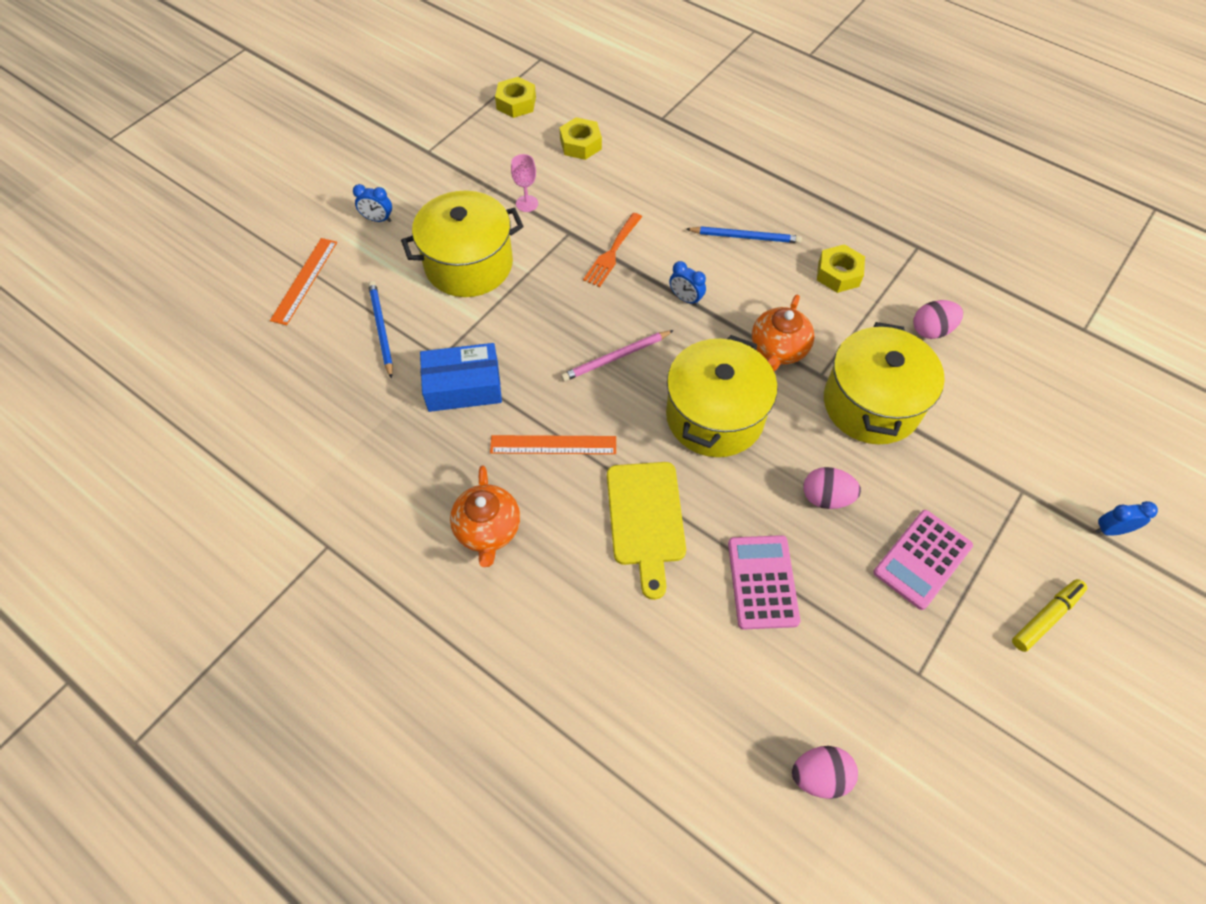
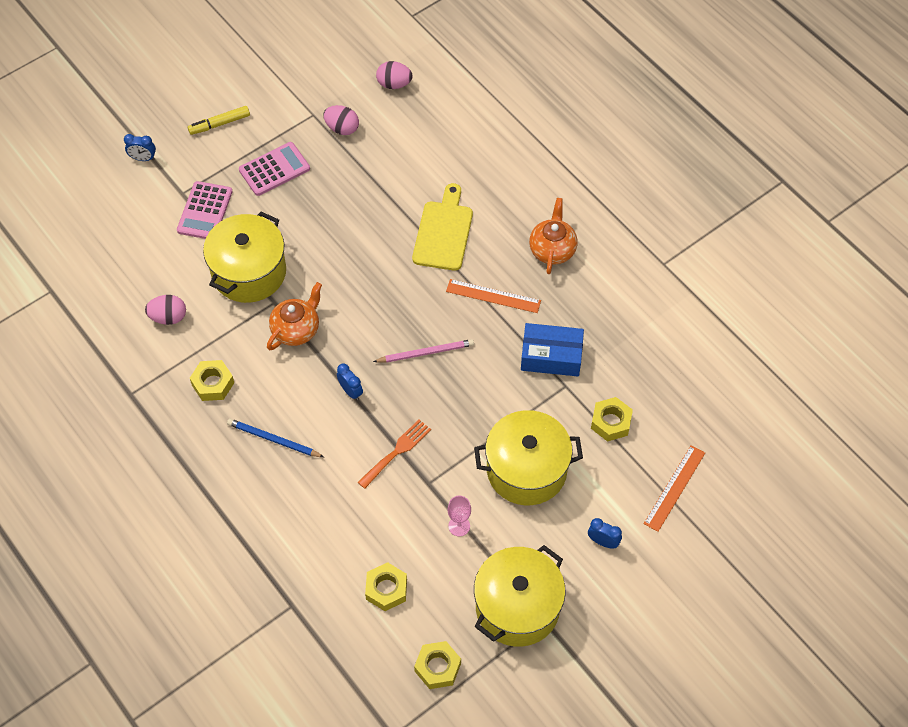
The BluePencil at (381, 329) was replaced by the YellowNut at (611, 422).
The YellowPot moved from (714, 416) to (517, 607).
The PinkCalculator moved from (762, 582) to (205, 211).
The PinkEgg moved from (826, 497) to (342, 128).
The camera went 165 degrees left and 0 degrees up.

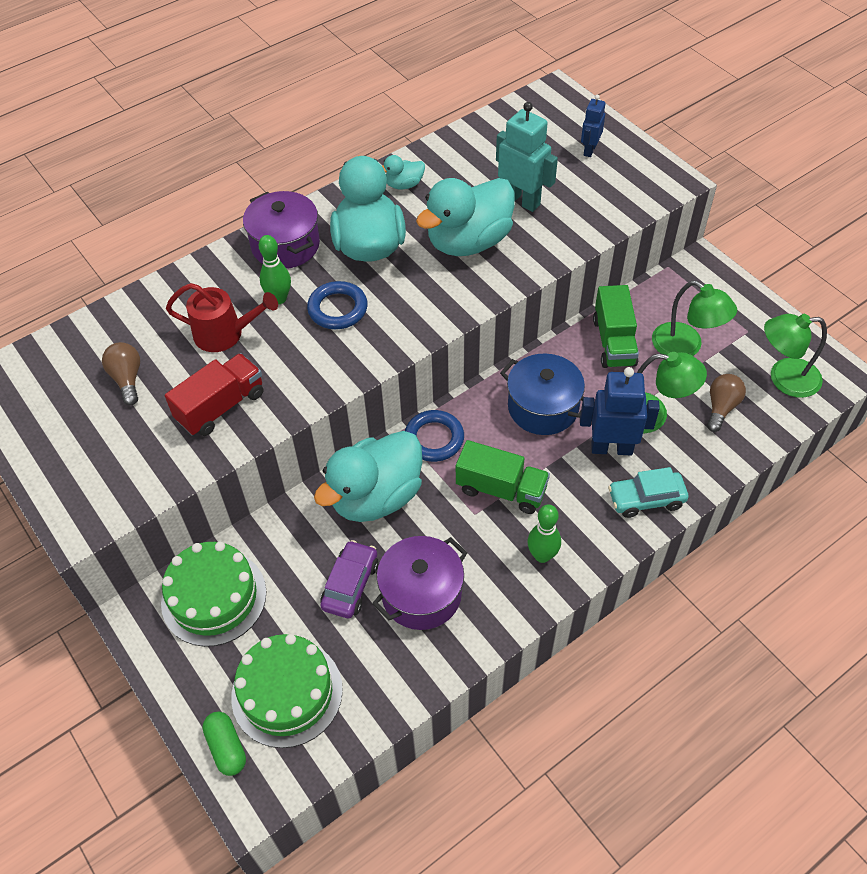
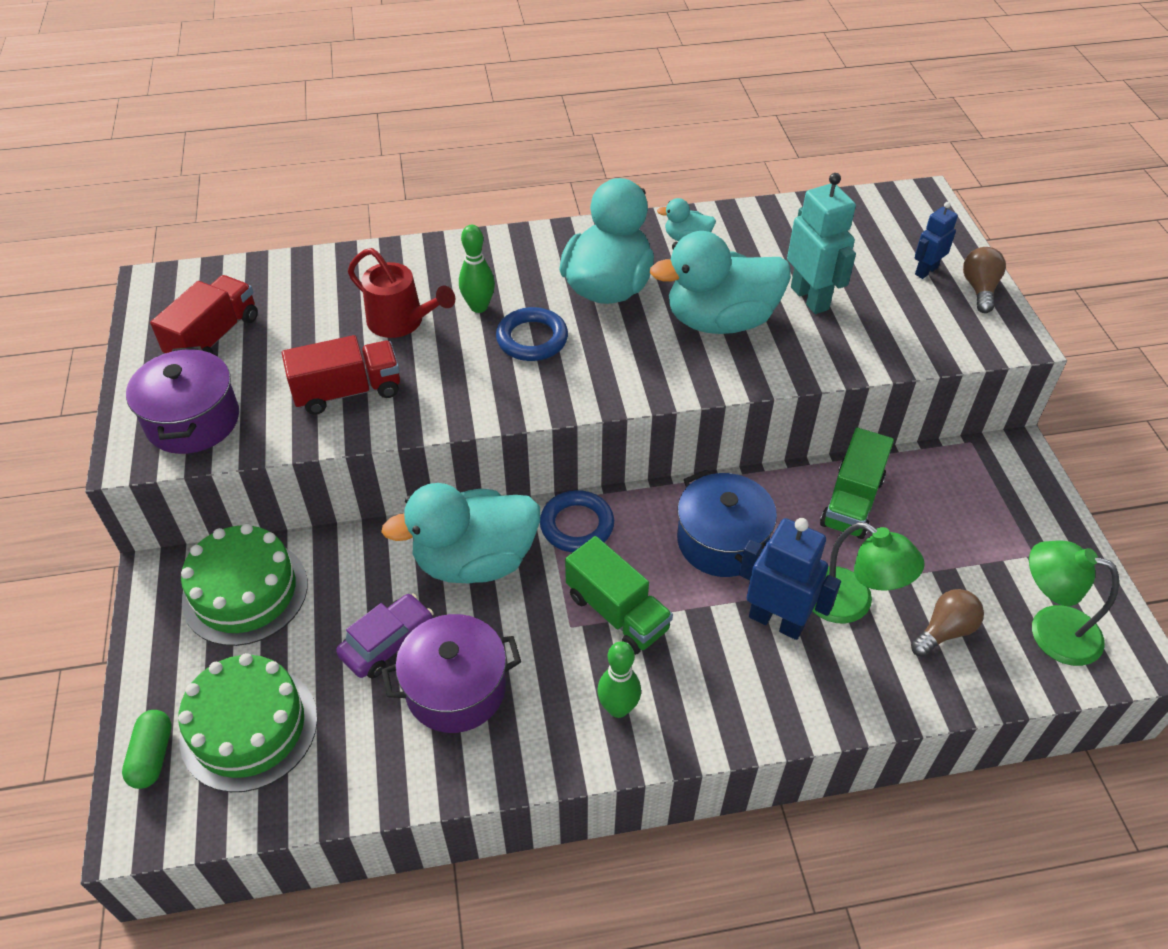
The BrownLightBulb moved from (127, 379) to (979, 289).
The PurplePot moved from (285, 245) to (193, 421).
The TurquoiseCar at (646, 499) disappeared.
The GreenLamp at (685, 347) disappeared.
The RedTruck at (214, 337) appeared.
The camera went 25 degrees right and 5 degrees down.

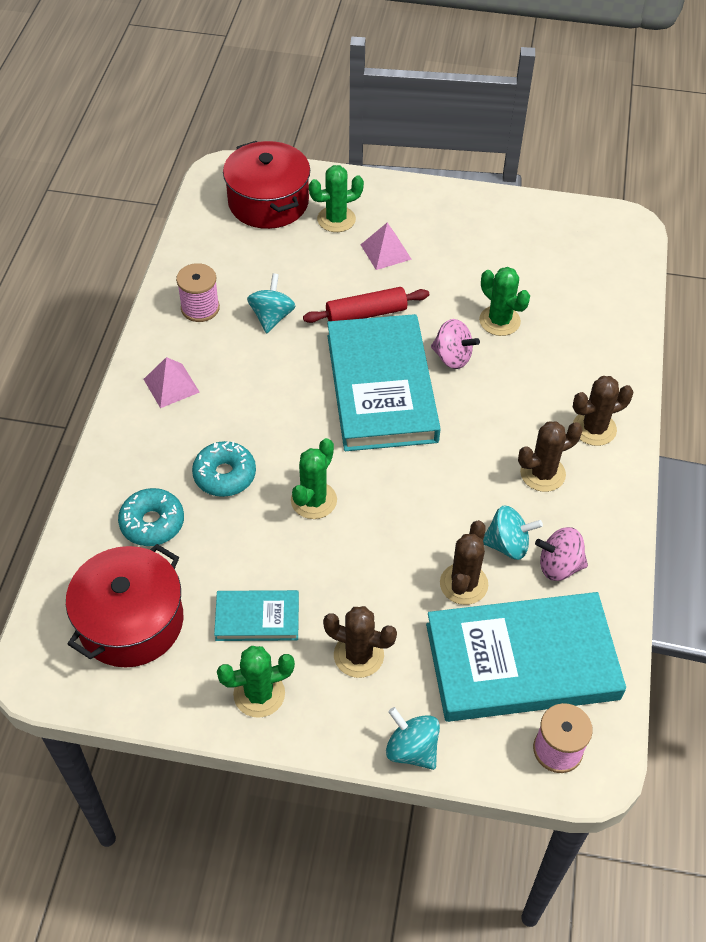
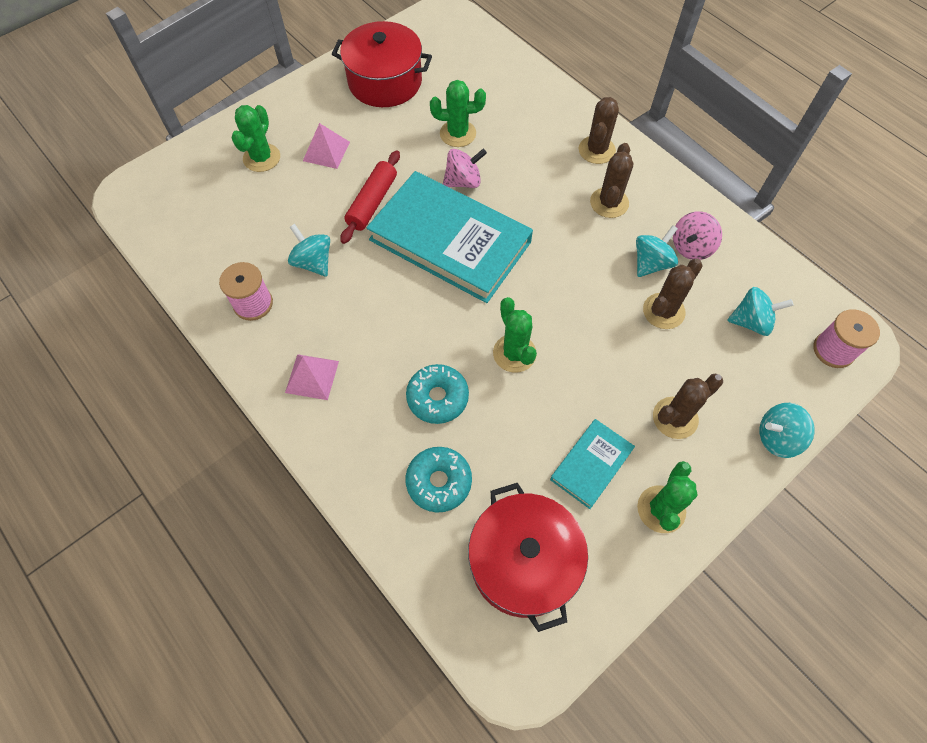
The RedPot moved from (268, 202) to (385, 82).
The TurquoiseBook at (521, 661) was replaced by the TurquoiseSpinningTop at (751, 322).
The BrownCactus at (463, 584) turned 75 degrees clockwise.
The camera went 50 degrees left and 10 degrees up.

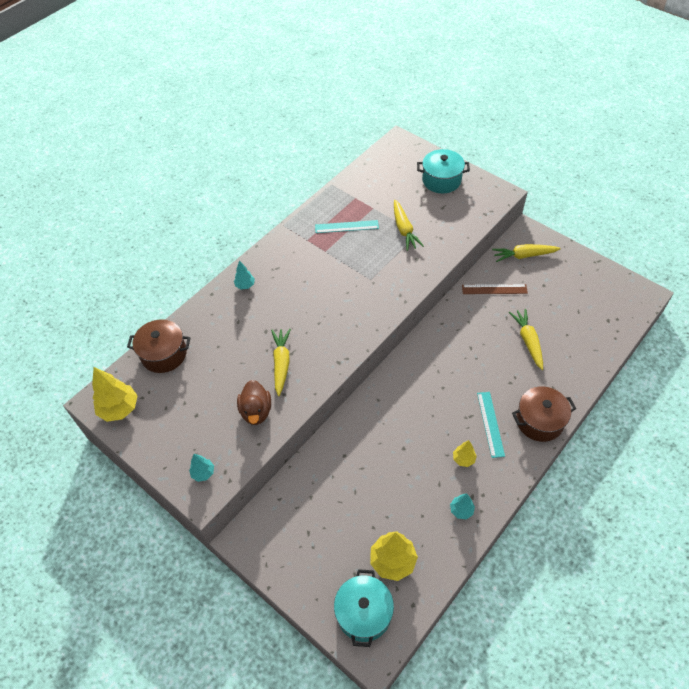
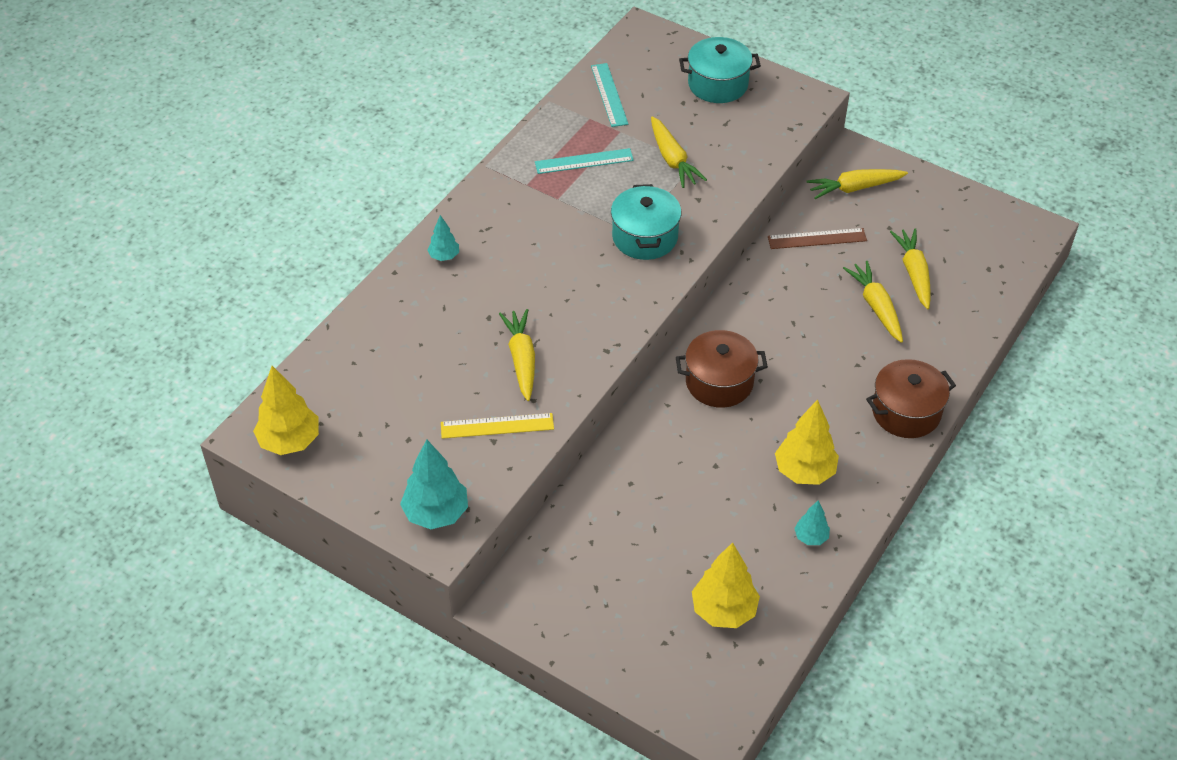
The BrownPot moved from (164, 354) to (719, 382).
The TurquoiseTree at (203, 473) changed to 1.84 times the size.
The BrownDuck at (256, 411) was replaced by the YellowRuler at (497, 426).
The TurquoisePot moved from (364, 613) to (645, 237).
The YellowTree at (463, 459) changed to 1.84 times the size.
The TurquoiseRuler moved from (490, 424) to (609, 95).
The YellowCarrot at (914, 273) appeared.
The camera went 10 degrees left and 5 degrees down.

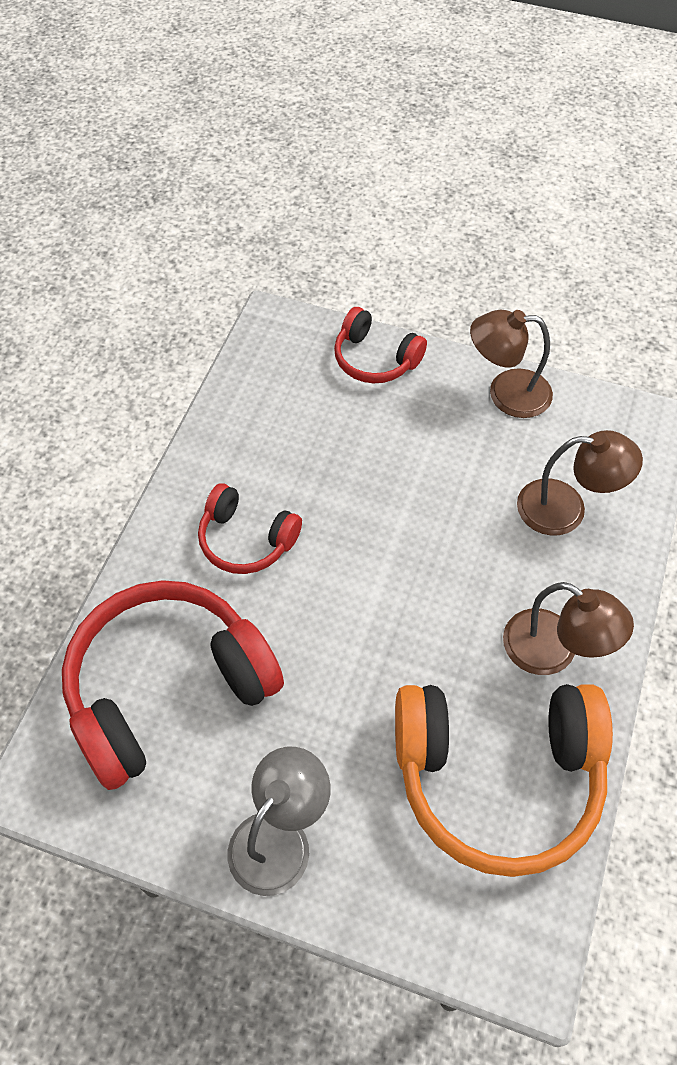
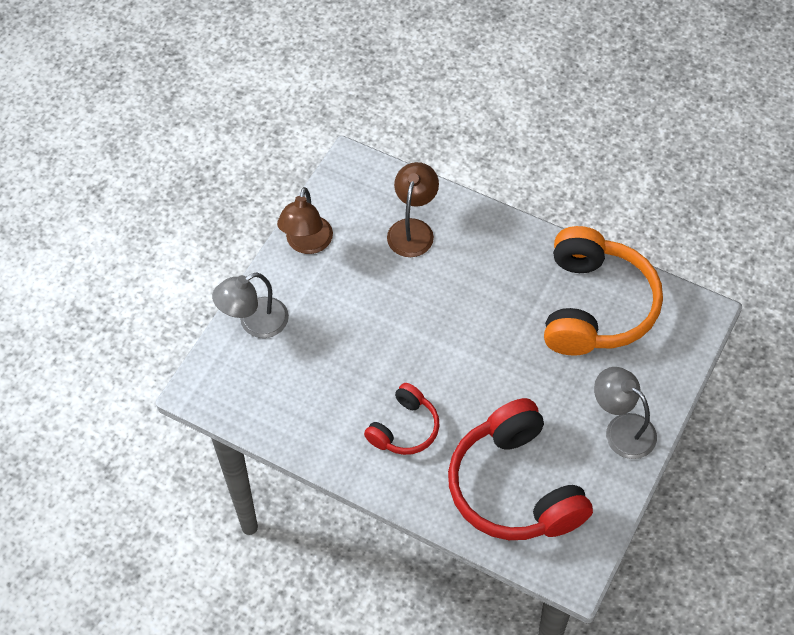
The RedHeadphones at (375, 359) was replaced by the GreyLamp at (254, 323).
The BrownLamp at (553, 651) disappeared.
The camera went 80 degrees left and 0 degrees up.

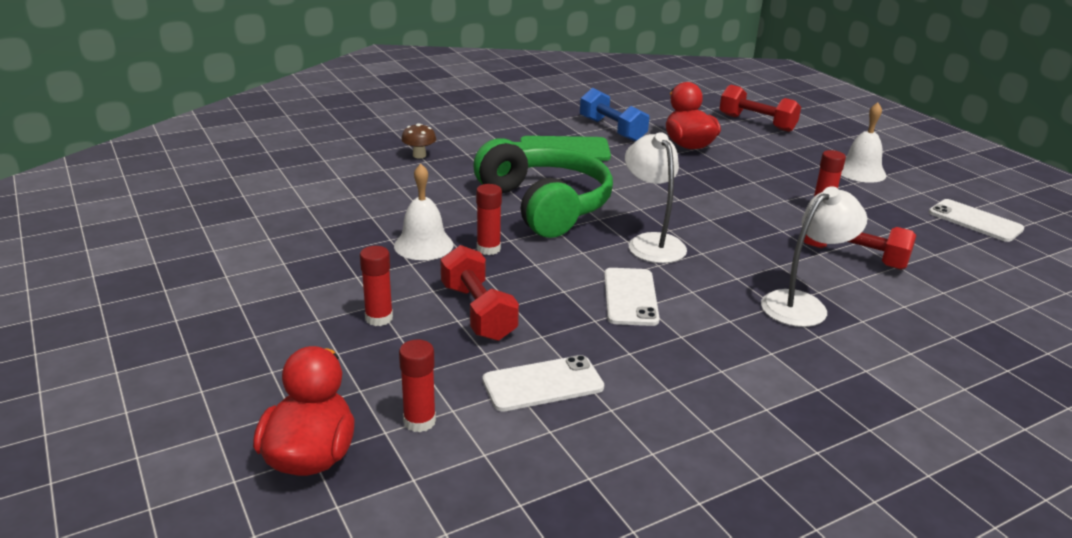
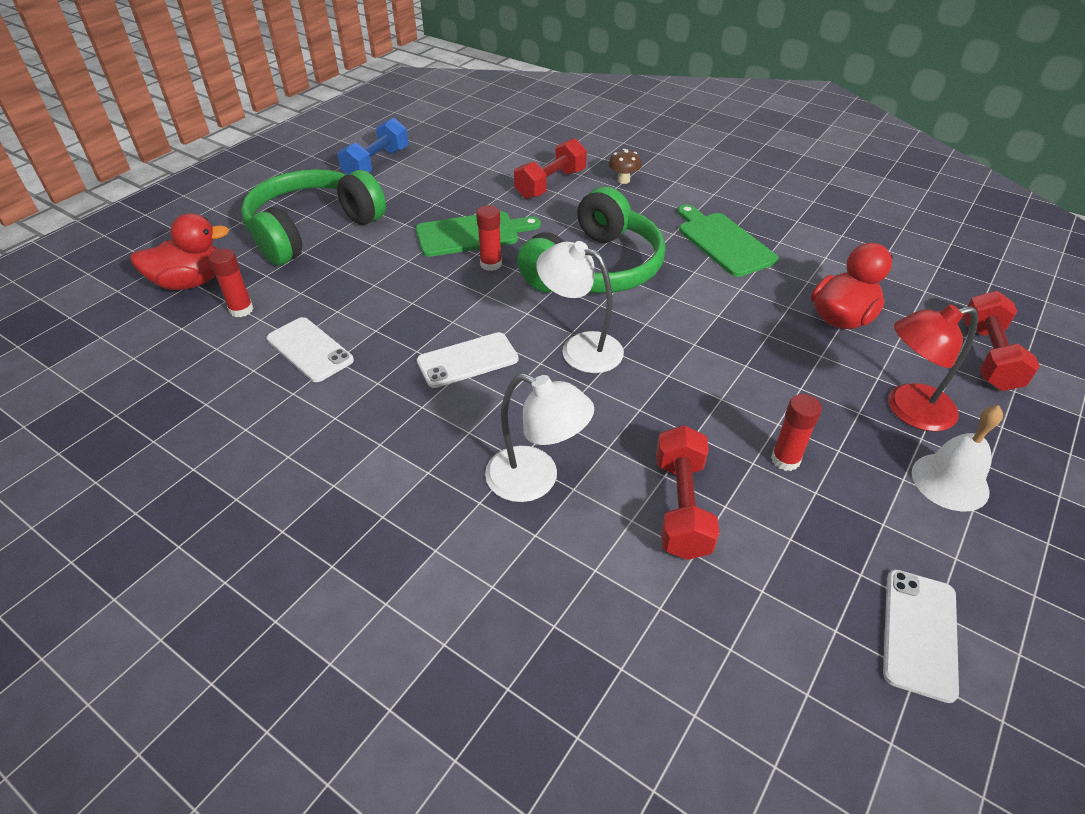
The RedGlueStick at (379, 318) disappeared.
The WhiteBell at (423, 245) was replaced by the GreenCuttingBoard at (472, 234).
The RedDumbbell moved from (478, 312) to (551, 184).
The BlueDumbbell moved from (612, 130) to (376, 164).
The WhiteLamp at (651, 242) turned 105 degrees counterclockwise.
The GreenHeadphones at (312, 230) appeared.
The RedLamp at (908, 410) appeared.
The camera went 65 degrees right and 15 degrees up.

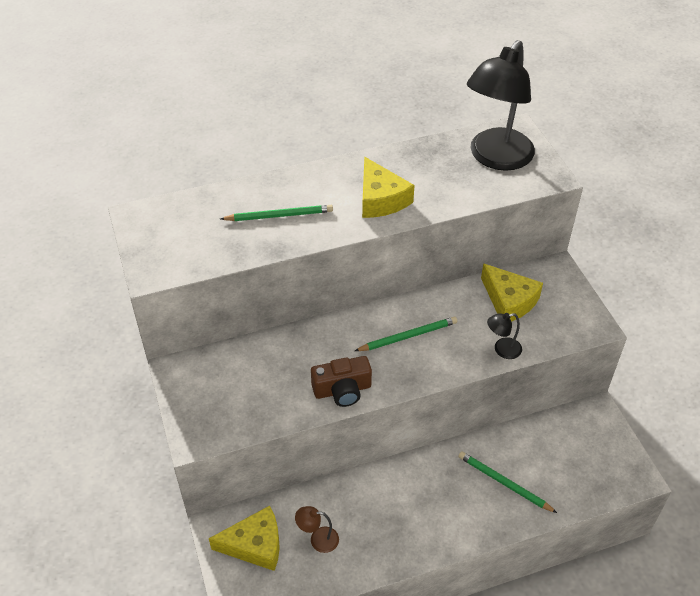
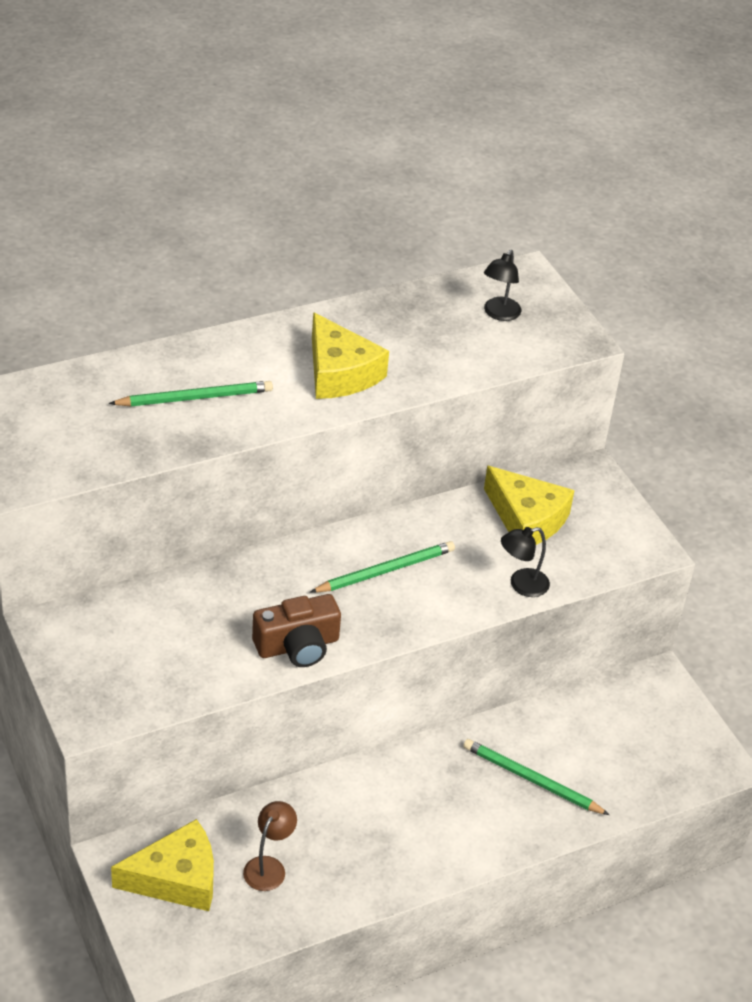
The BrownLamp at (318, 539) turned 120 degrees clockwise.
The BlackLamp at (495, 158) changed to 0.40 times the size.
The camera went 10 degrees left and 5 degrees down.

